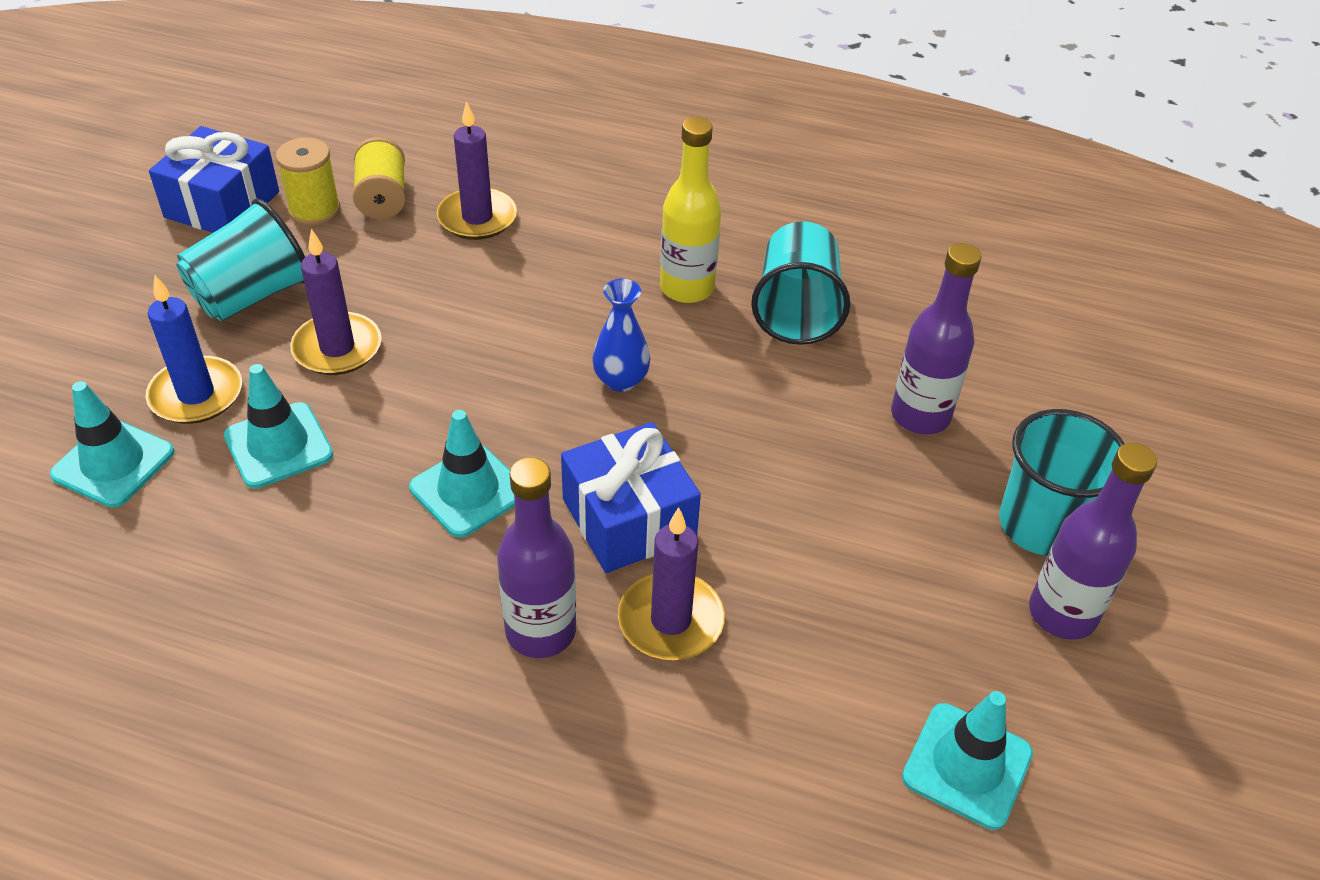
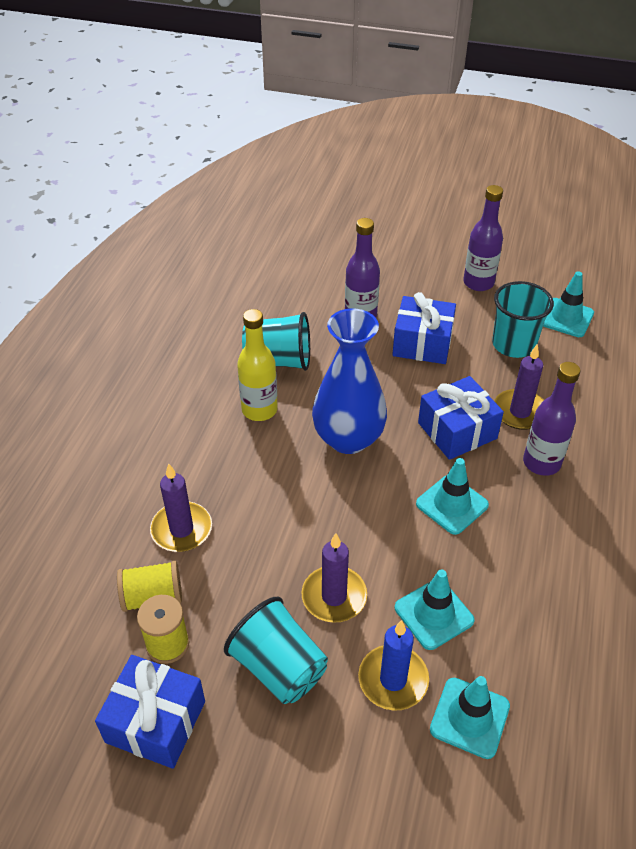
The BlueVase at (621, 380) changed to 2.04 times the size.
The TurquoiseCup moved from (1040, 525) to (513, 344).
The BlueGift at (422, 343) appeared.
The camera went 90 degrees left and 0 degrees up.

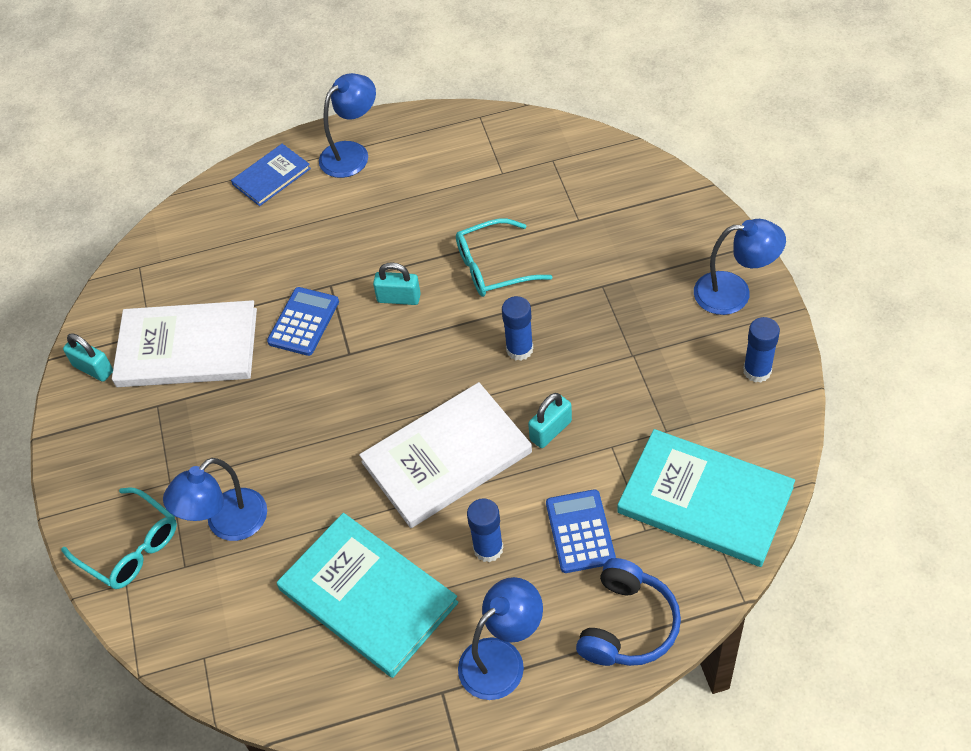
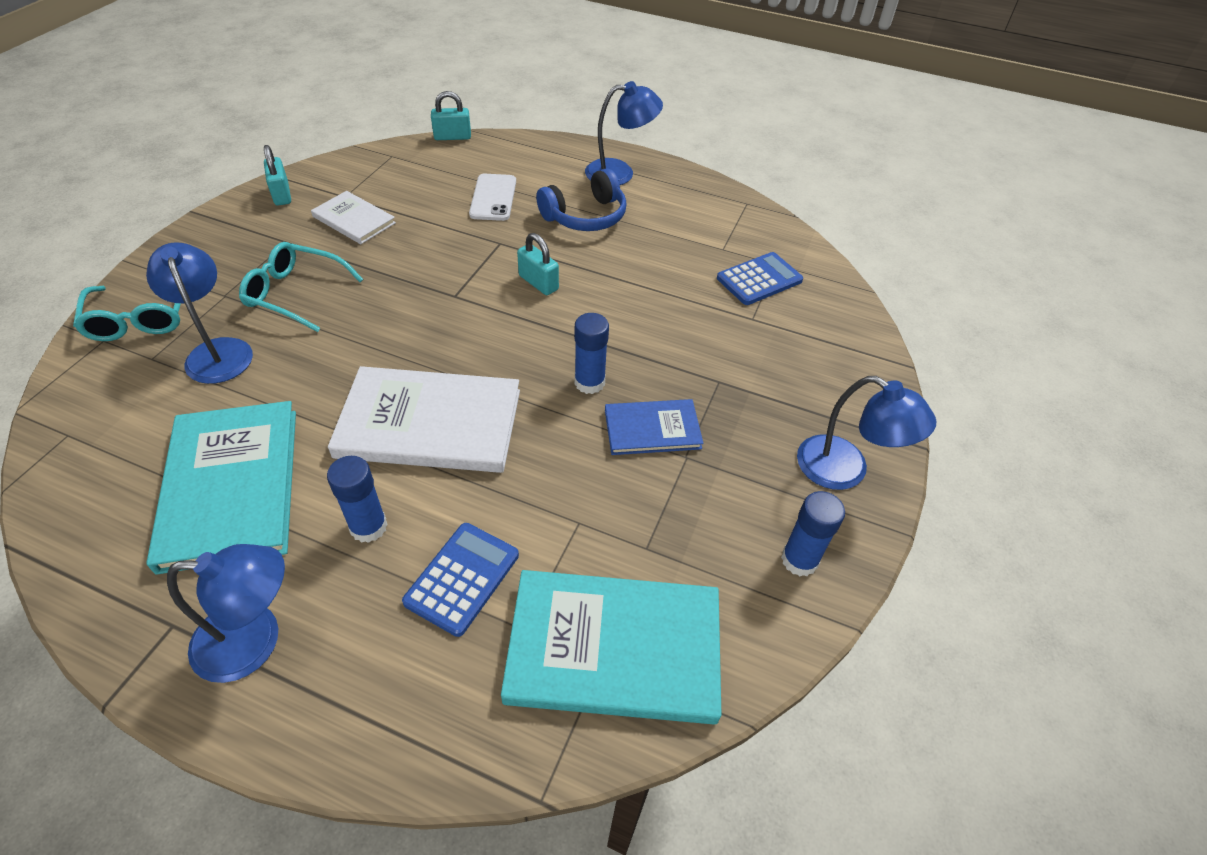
The WhiteBook at (187, 347) changed to 0.55 times the size.
The BlueLamp at (227, 524) turned 75 degrees clockwise.
The BlueBook moved from (271, 176) to (652, 429).
The BlueCalculator moved from (303, 322) to (759, 279).
The TurquoiseGlasses moved from (494, 267) to (296, 294).
The TurquoisePadlock moved from (550, 430) to (452, 137).
The BlueHeadphones moved from (627, 625) to (585, 216).
The TurquoiseBook at (705, 500) turned 60 degrees counterclockwise.
The WhitePhone at (493, 198) appeared.
The camera went 30 degrees right and 5 degrees down.

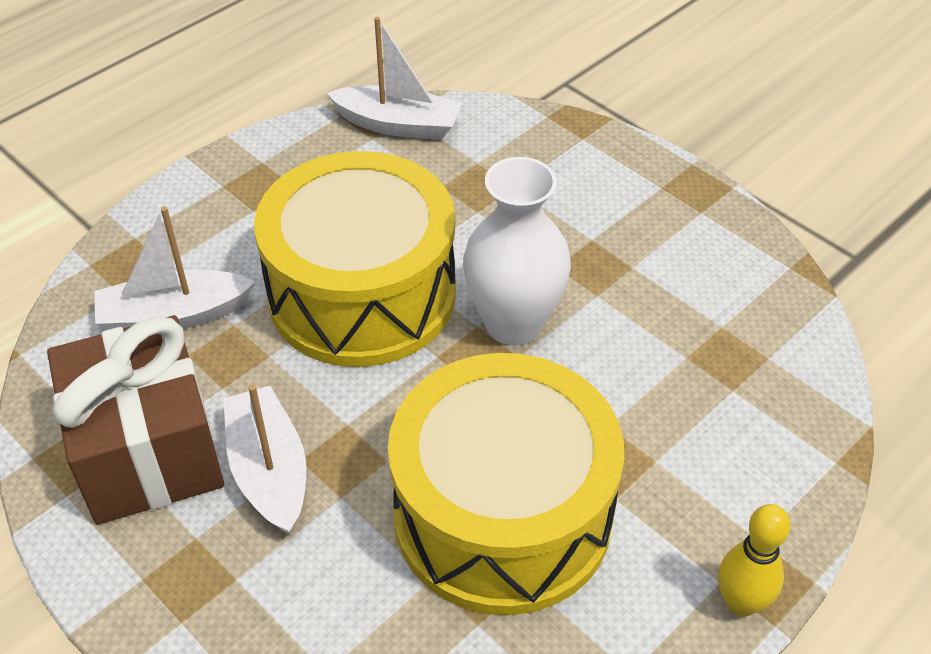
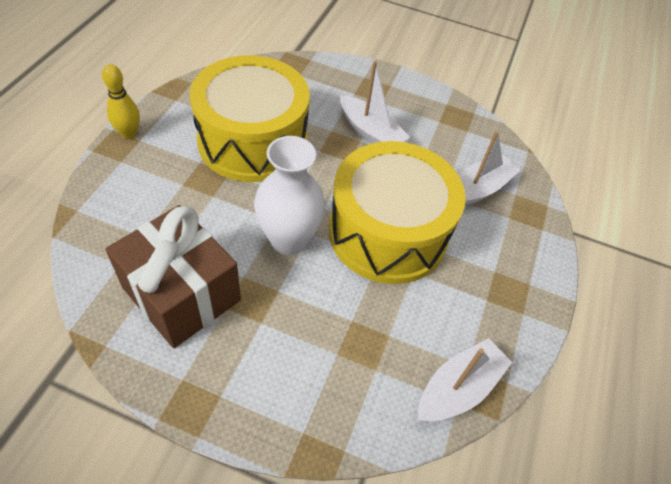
The BrownGift moved from (148, 450) to (181, 294).
The WhiteBoat at (397, 125) turned 150 degrees clockwise.
The camera went 150 degrees right and 5 degrees up.

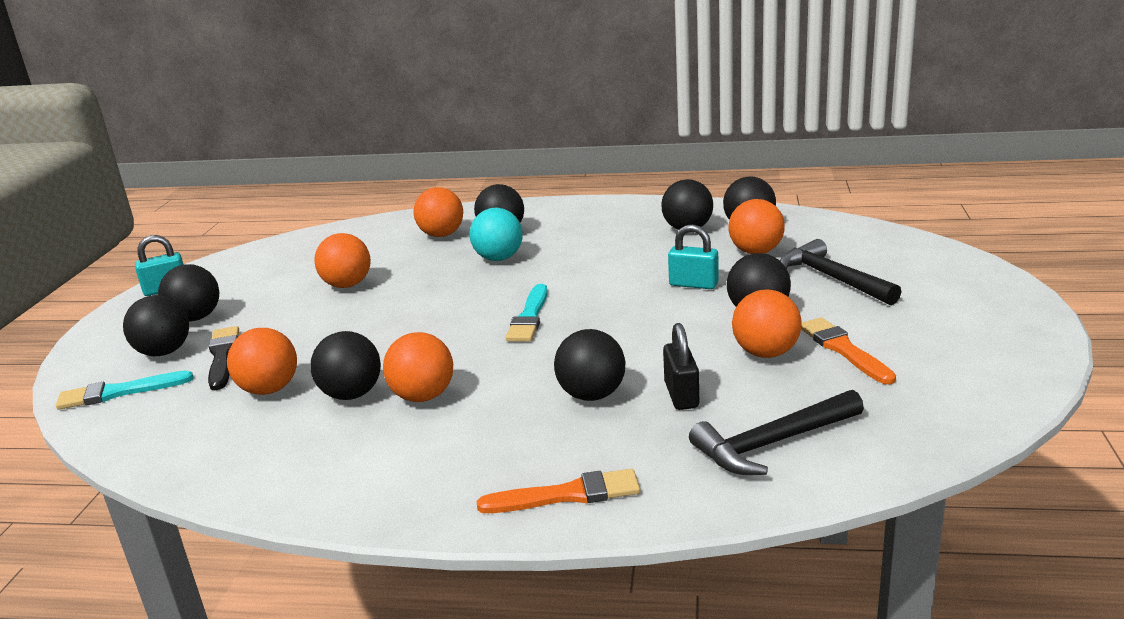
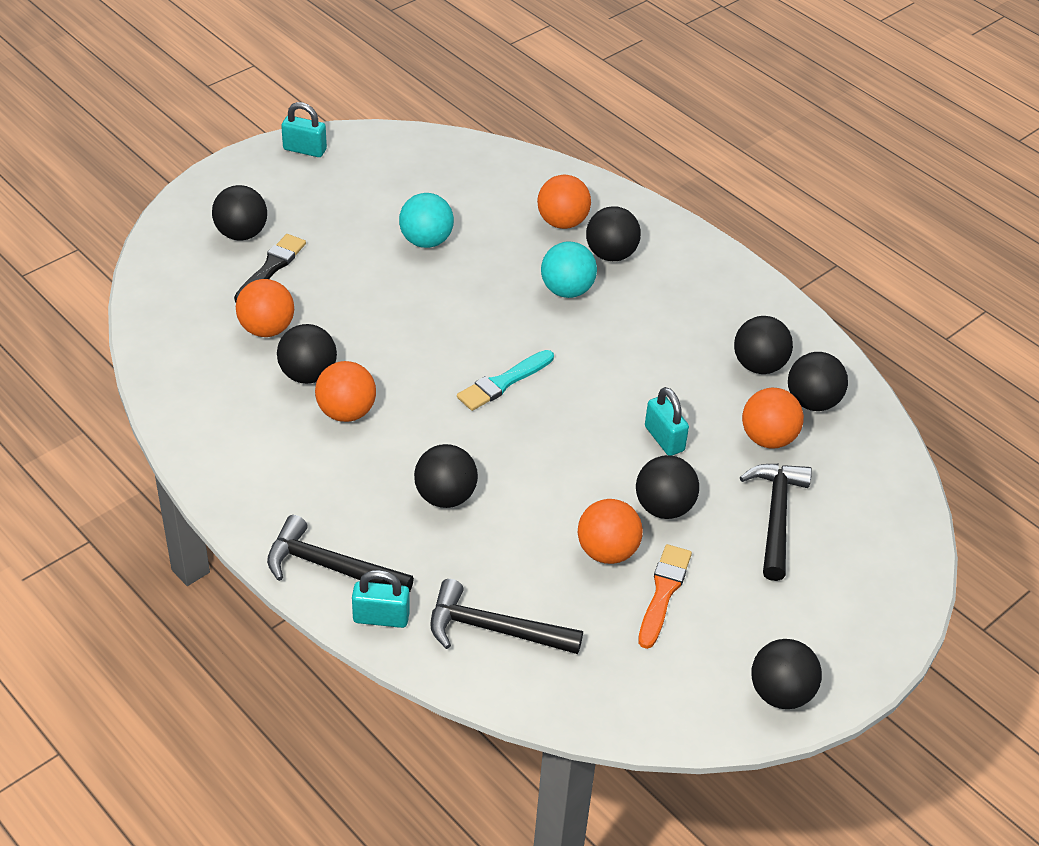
The TurquoiseBrush at (119, 392) disappeared.
The BlackBall moved from (196, 318) to (781, 693).
The OrangeBall at (347, 285) became the TurquoiseBall at (426, 241).
The OrangeBrush at (567, 495) was replaced by the BlackHammer at (330, 567).
The BlackPadlock at (681, 395) disappeared.
The TurquoisePadlock at (381, 617) appeared.
The camera went 35 degrees right and 20 degrees up.

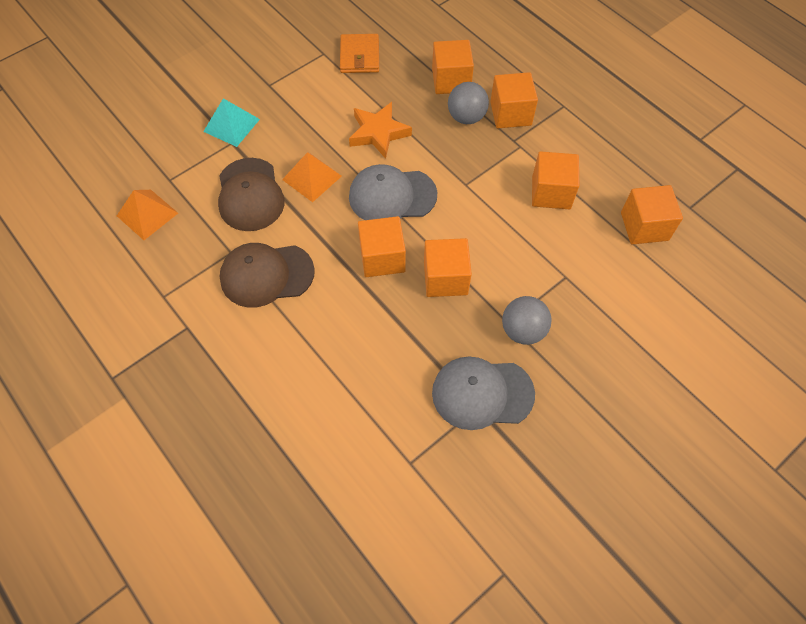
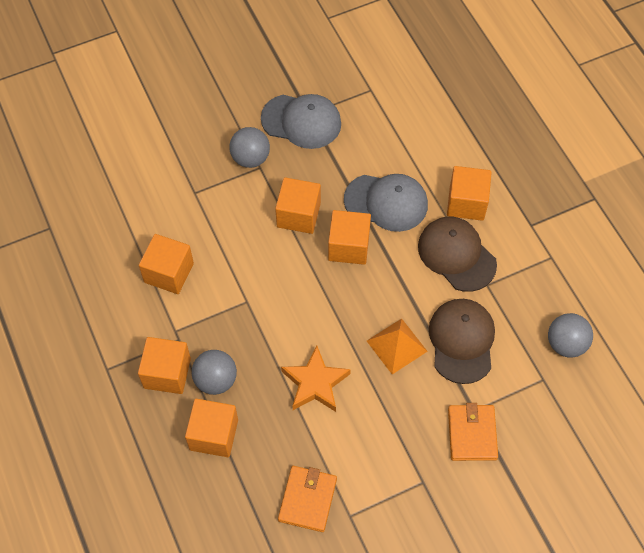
The OrangePyramid at (147, 214) was replaced by the GreyBall at (566, 344).
The TurquoisePyramid at (231, 125) was replaced by the OrangeWallet at (472, 434).
The BrownCap at (266, 275) turned 135 degrees counterclockwise.
The GreyCap moved from (392, 196) to (386, 202).
The OrangeCube moved from (644, 226) to (466, 203).
The camera went 165 degrees left and 0 degrees up.

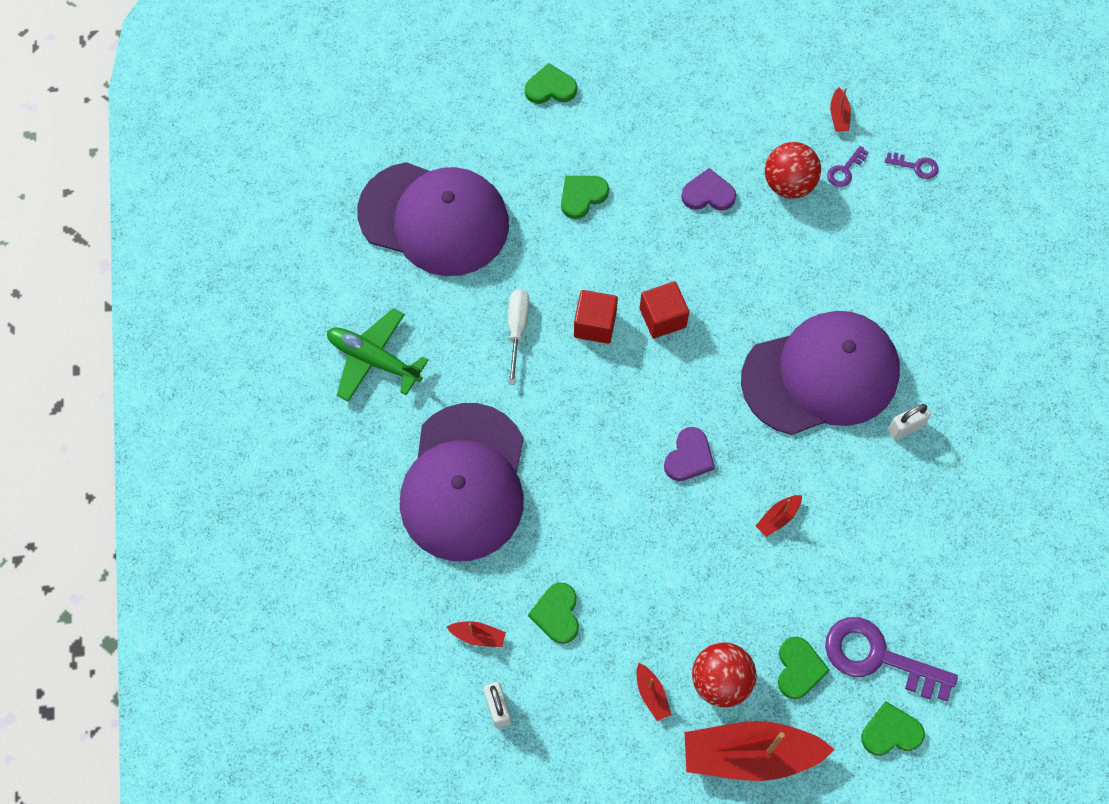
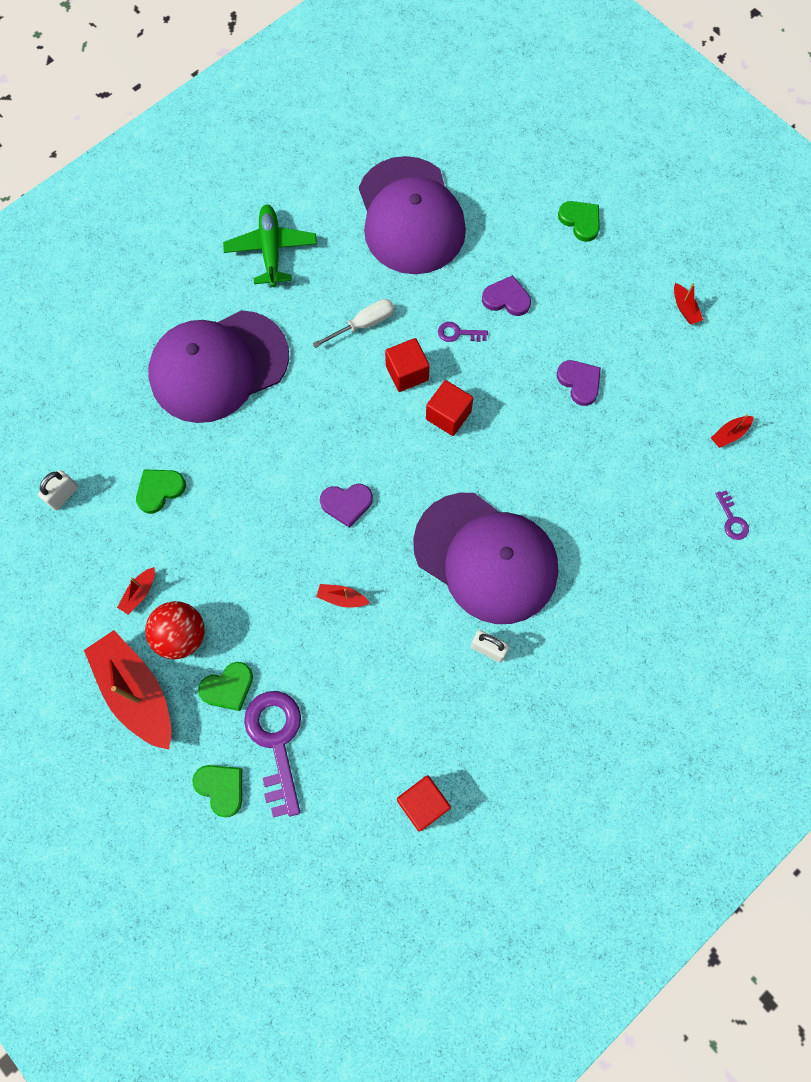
The RedBoat moved from (478, 636) to (685, 308).
The GreenHeart at (582, 196) became the PurpleHeart at (506, 298).
The RedBall at (788, 184) disappeared.
The PurpleKey moved from (845, 170) to (458, 333).
The RedCube at (423, 804) appeared.
The camera went 55 degrees right and 5 degrees up.

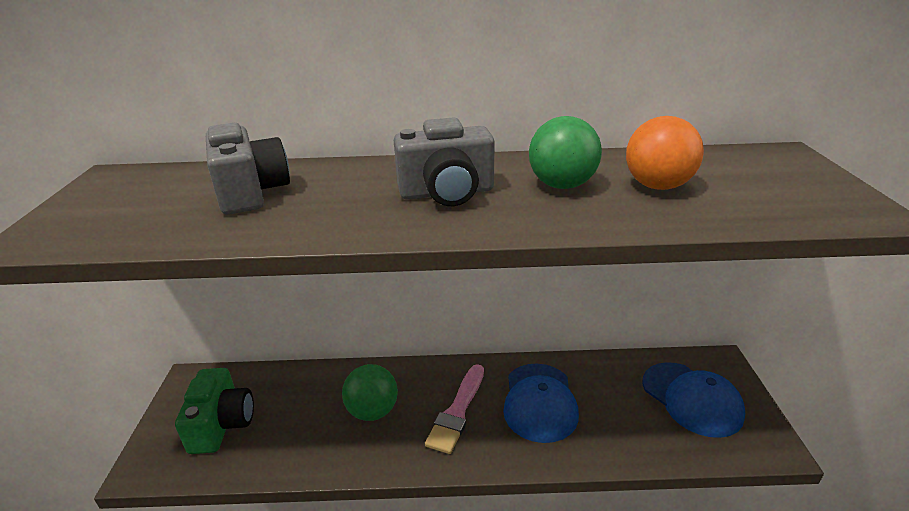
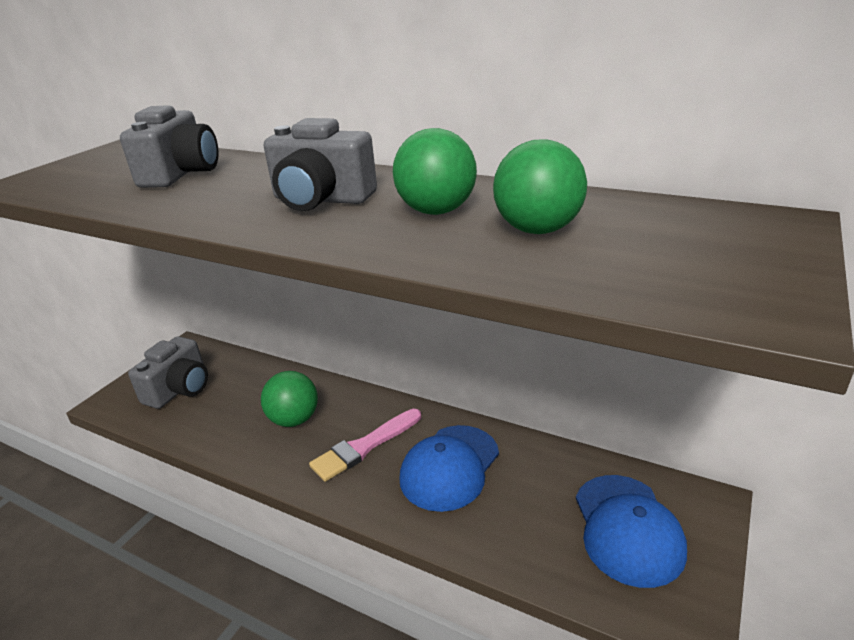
The GreenCamera at (222, 424) became the GreyCamera at (179, 389).
The OrangeBall at (657, 186) became the GreenBall at (538, 230).
The camera went 30 degrees right and 0 degrees up.

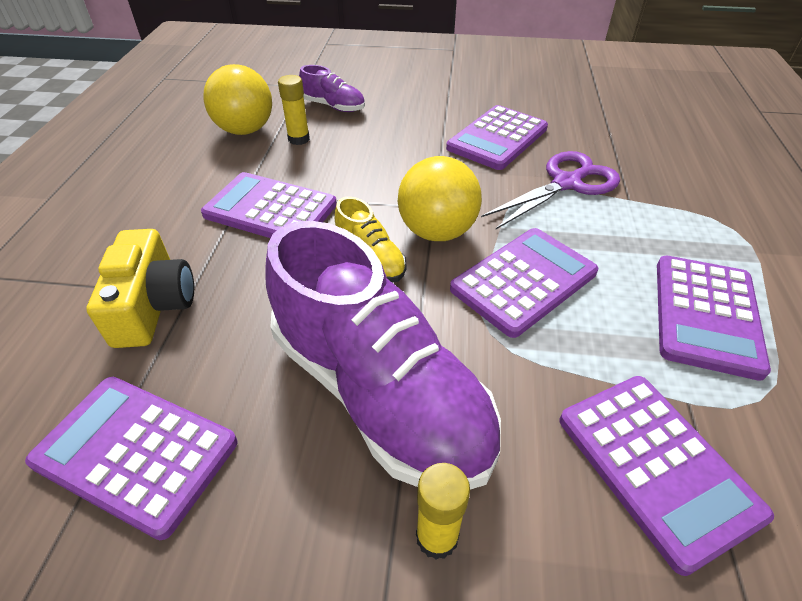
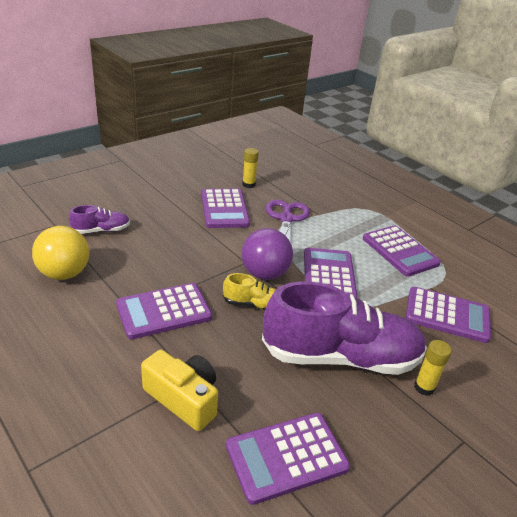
The YellowGlueStick moved from (299, 139) to (248, 185).
The YellowBall at (437, 232) became the PurpleBall at (264, 274).
The camera went 50 degrees left and 10 degrees down.

